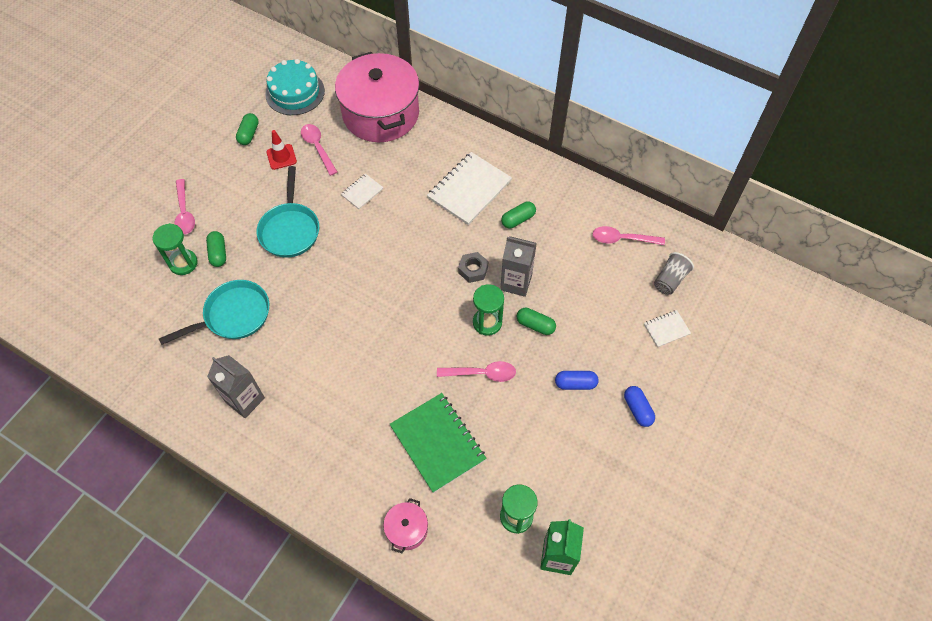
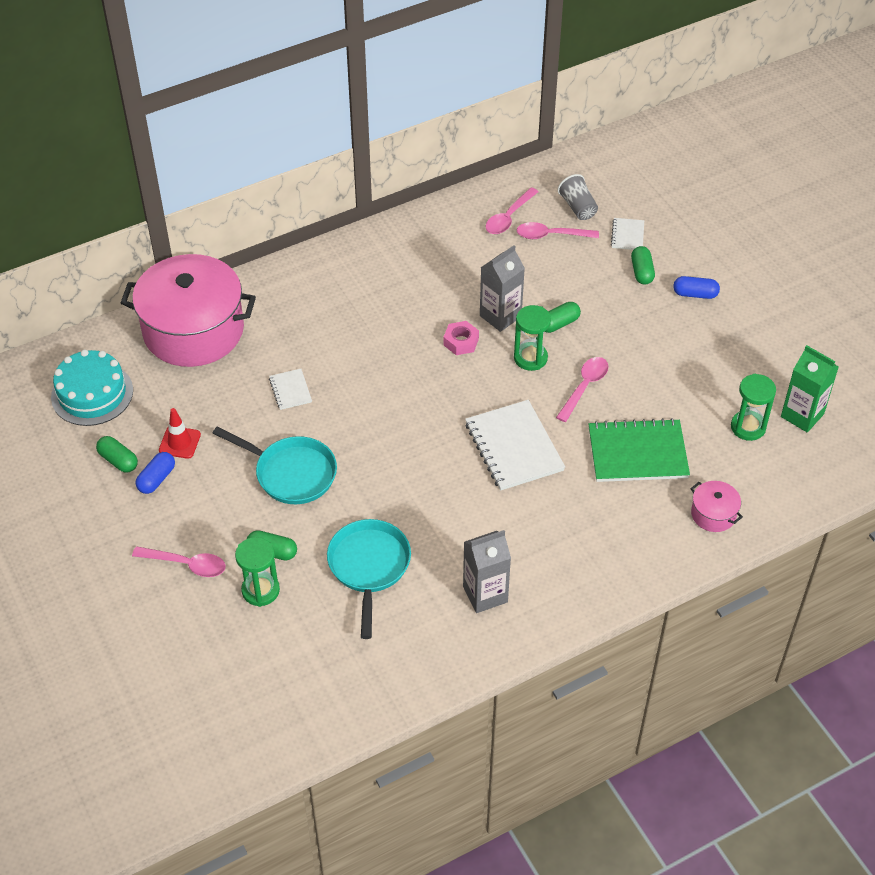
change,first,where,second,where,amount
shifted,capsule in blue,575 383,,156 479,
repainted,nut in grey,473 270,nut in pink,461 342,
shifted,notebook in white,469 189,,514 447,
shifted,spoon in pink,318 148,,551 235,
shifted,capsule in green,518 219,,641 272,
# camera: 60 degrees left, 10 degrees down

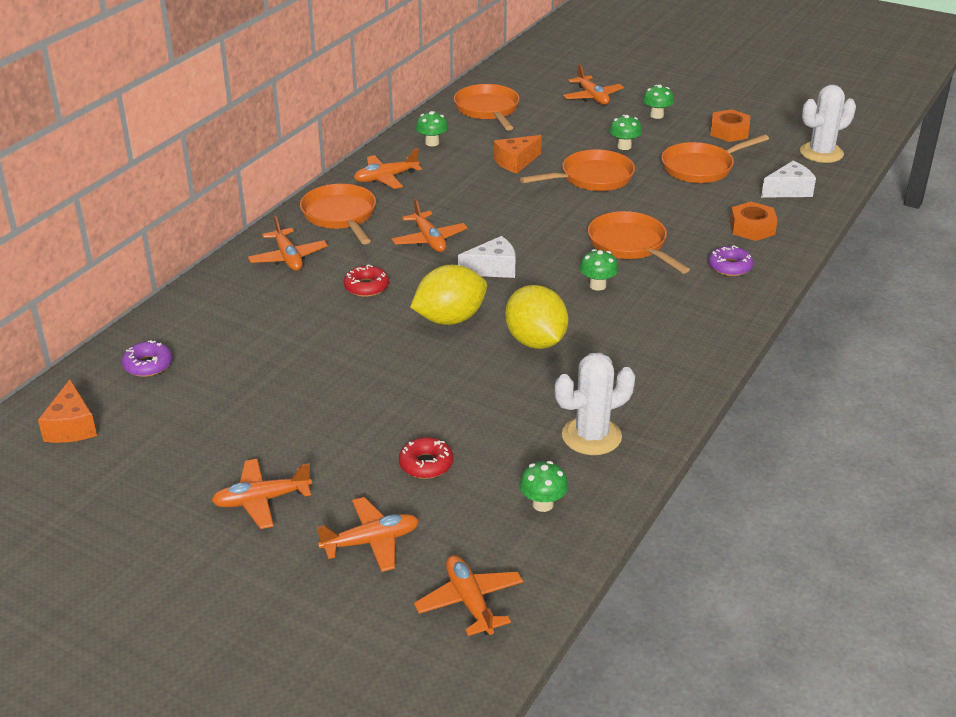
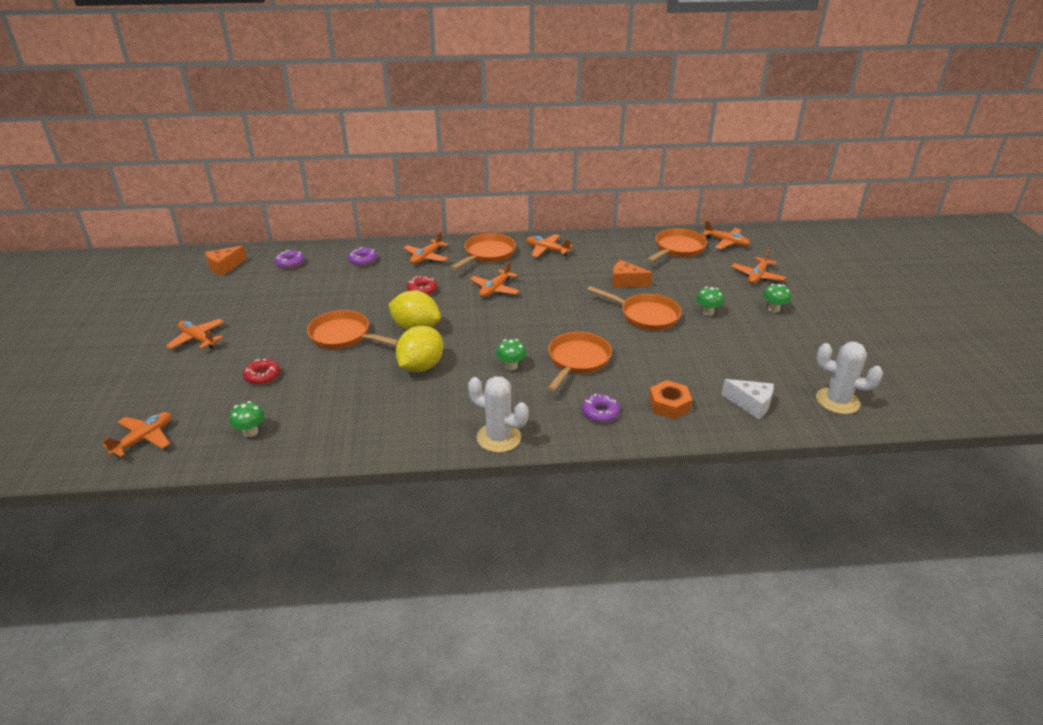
change,first,where,second,where,amount
shifted,pan in orange,701 168,,343 336,
new,,,donut in purple,363 260,
shifted,cactus in white,591 436,,498 438,
shifted,plane in orange,371 542,,726 242,
gone,mushroom in green,432 143,,,
gone,cheese in white,493 269,,,
gone,nut in orange,729 132,,,
# camera: 55 degrees right, 0 degrees up

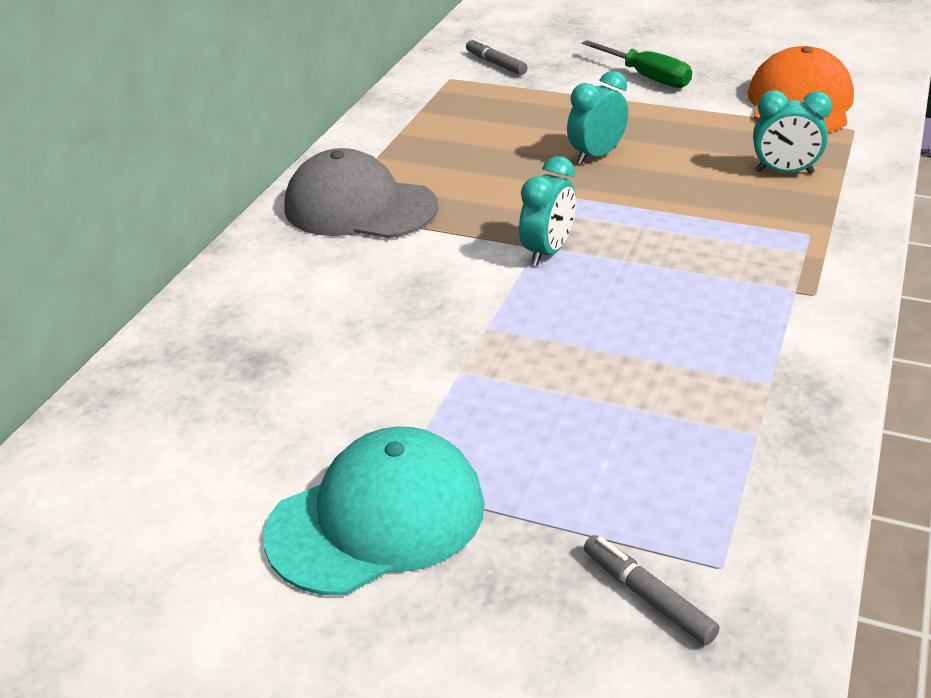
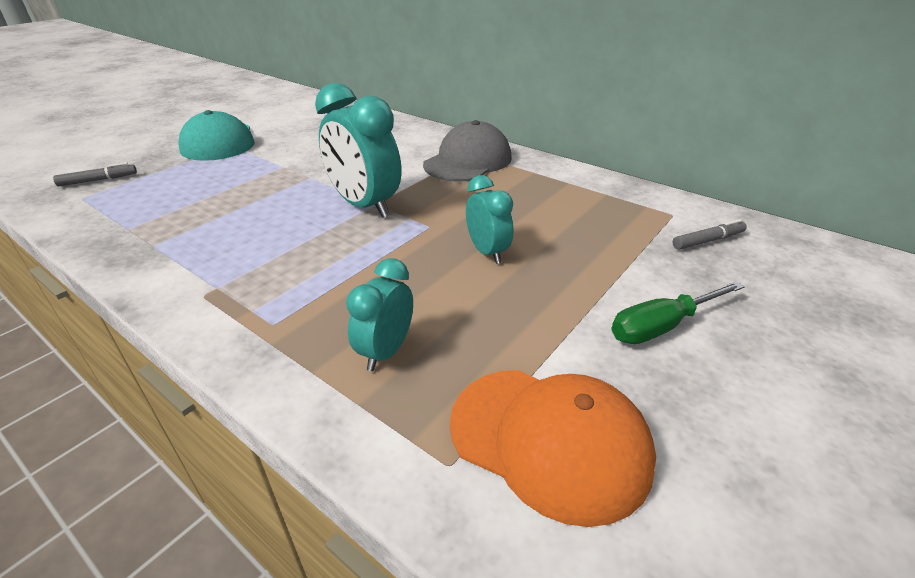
change,first,where,second,where,amount
scaled,clock in turquoise,547 252,,364 206,x1.73
# camera: 105 degrees right, 0 degrees up

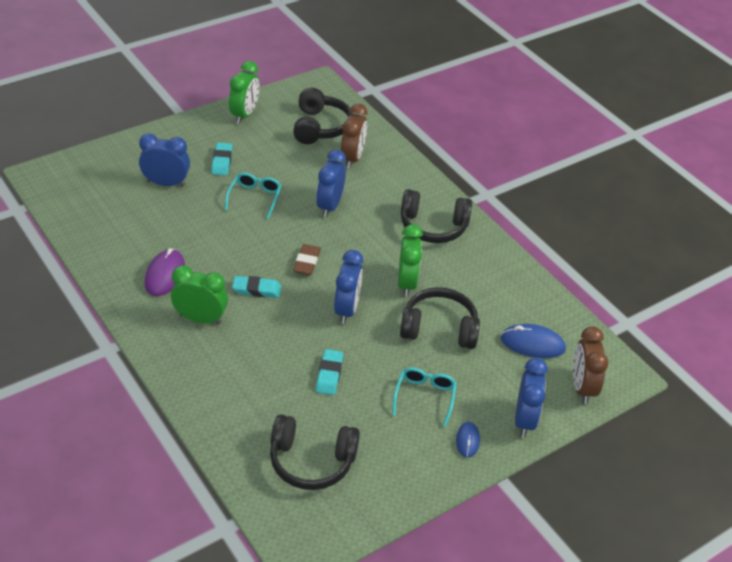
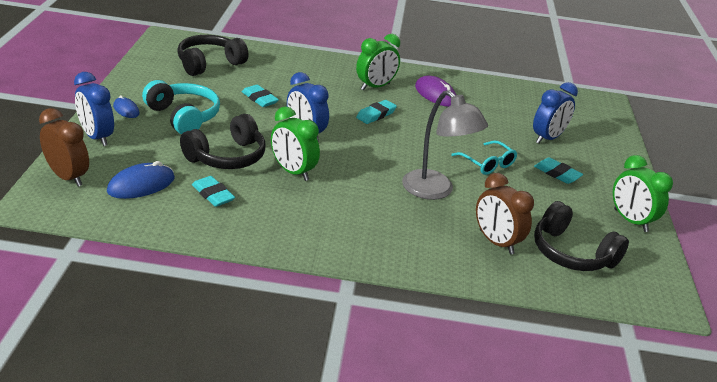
change,first,where,second,where,amount
swapped,glasses in turquoise,424 397,headphones in turquoise,183 116,
new,,,eraser in turquoise,213 194,
swapped,clock in blue,330 206,lamp in grey,435 191,
gone,eraser in brown,307 262,,,
gone,headphones in black,433 227,,,
# camera: 130 degrees right, 10 degrees down

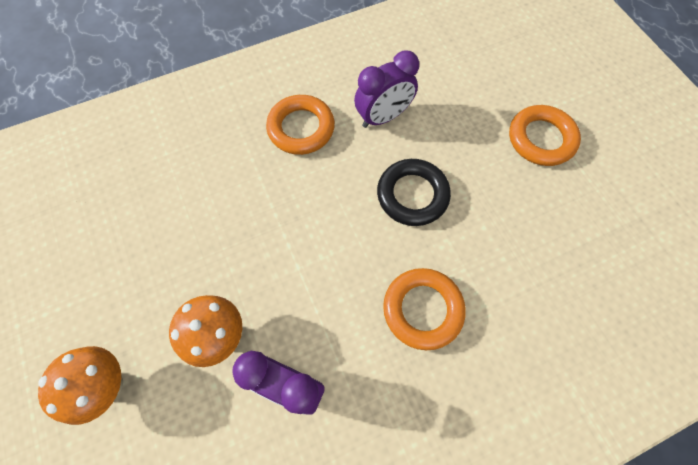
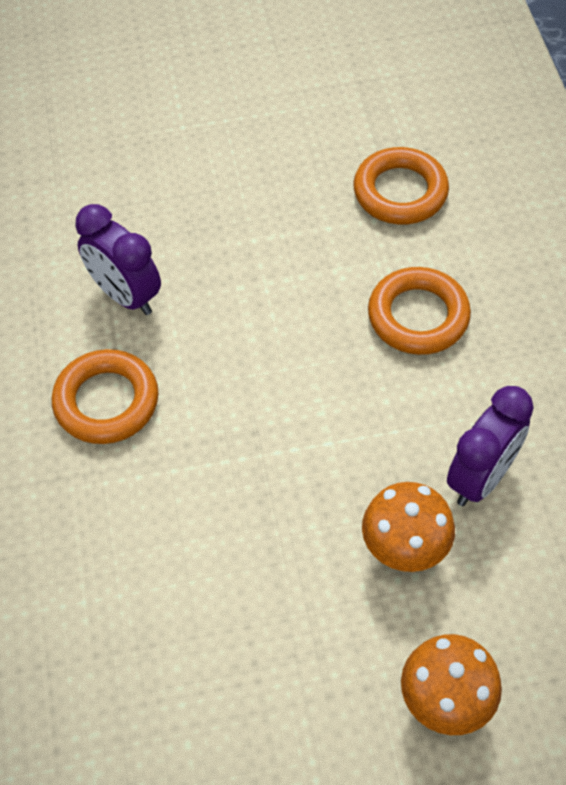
change,first,where,second,where,amount
rotated,clock in purple,383 117,,125 295,150 degrees clockwise
shifted,ring in orange,541 139,,400 192,
gone,ring in black,412 195,,,
# camera: 75 degrees left, 10 degrees down

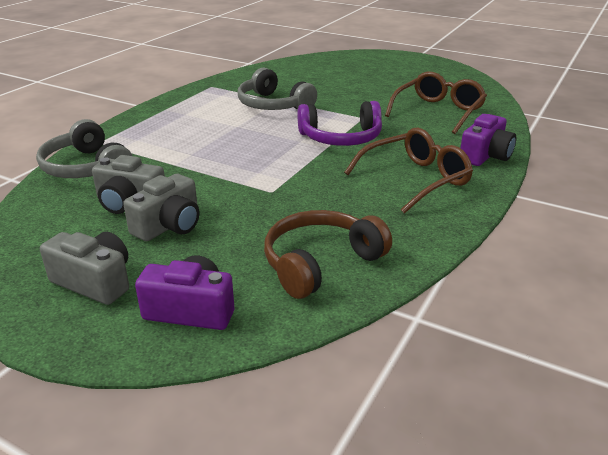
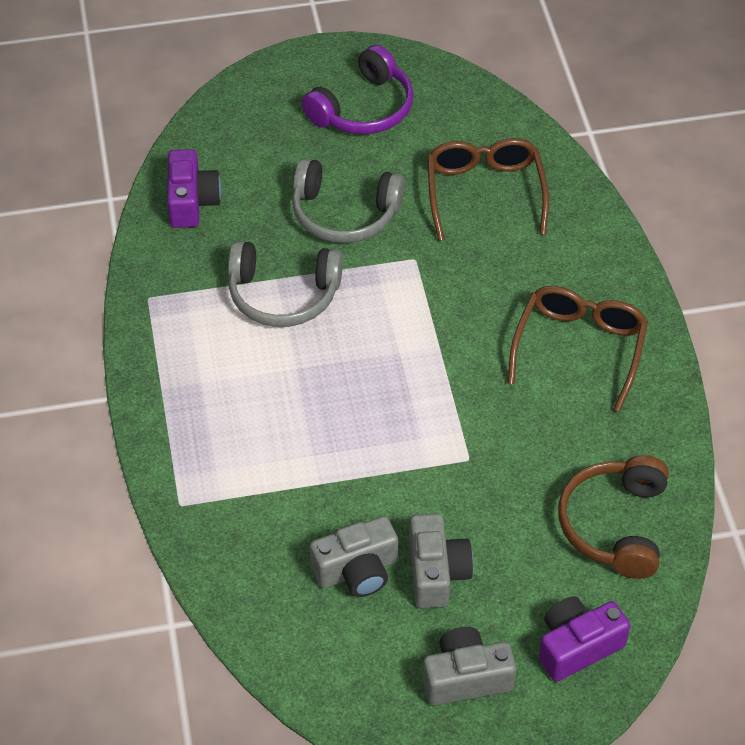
change,first,where,second,where,amount
shifted,camera in purple,485 156,,192 202,
shifted,headphones in grey,86 168,,344 214,
shifted,headphones in purple,341 138,,363 109,
# camera: 40 degrees left, 20 degrees up

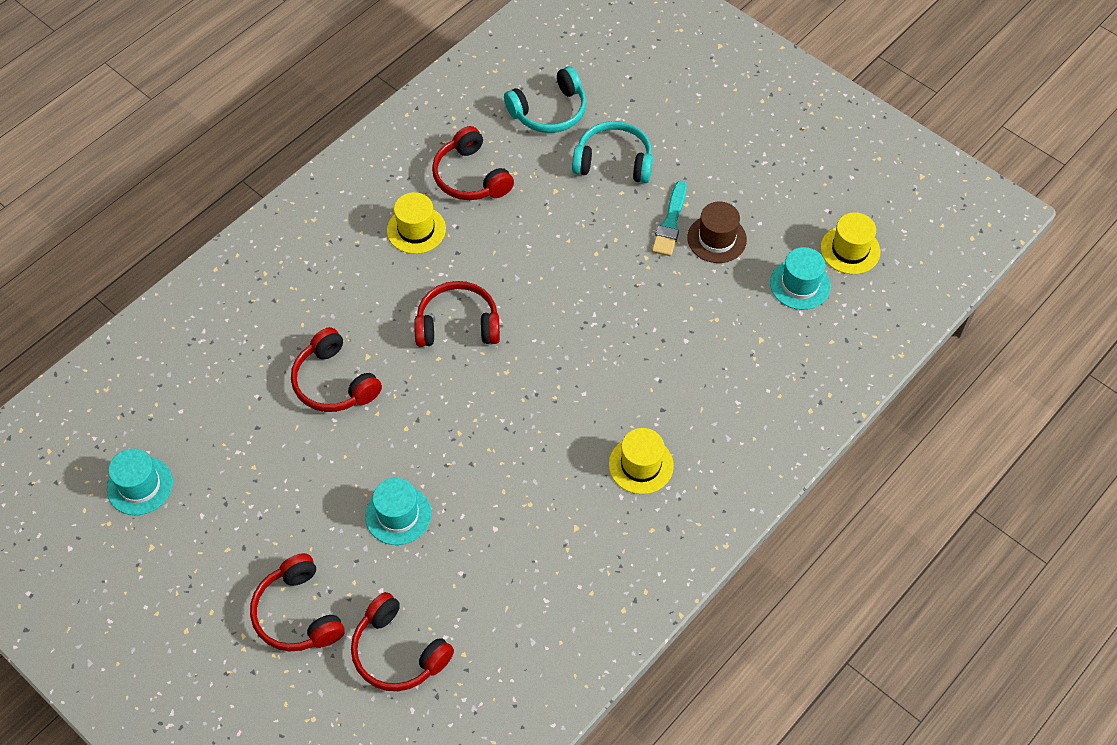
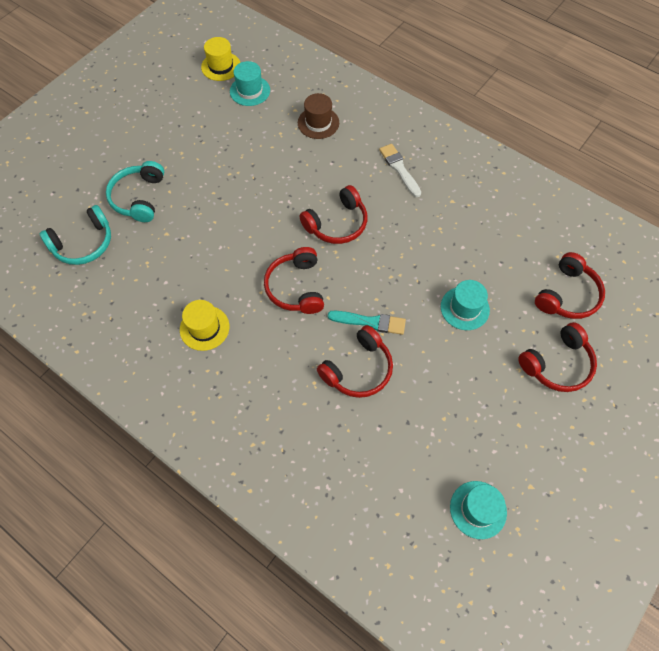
change,first,where,second,where,amount
rotated,headphones in turquoise,549 111,,84 243,90 degrees clockwise
shifted,hat in brown,717 239,,318 123,
shifted,headphones in red,470 177,,337 224,
shifted,brush in turquoise,670 223,,370 322,
swapped,hat in yellow,641 465,brush in white,399 168,
# camera: 95 degrees left, 5 degrees up

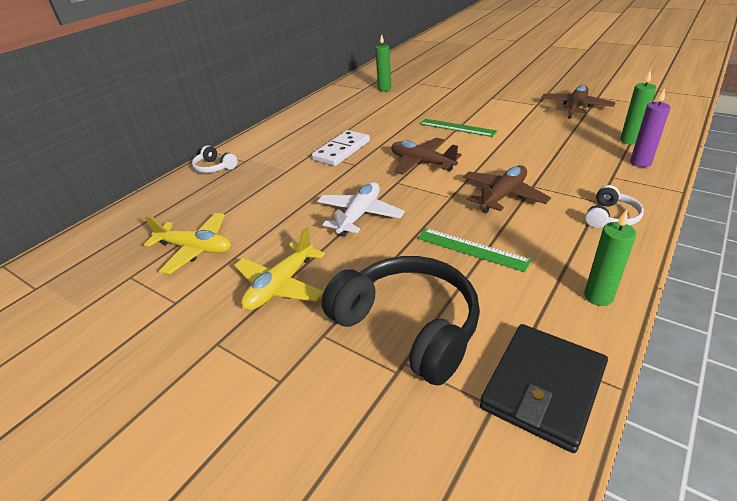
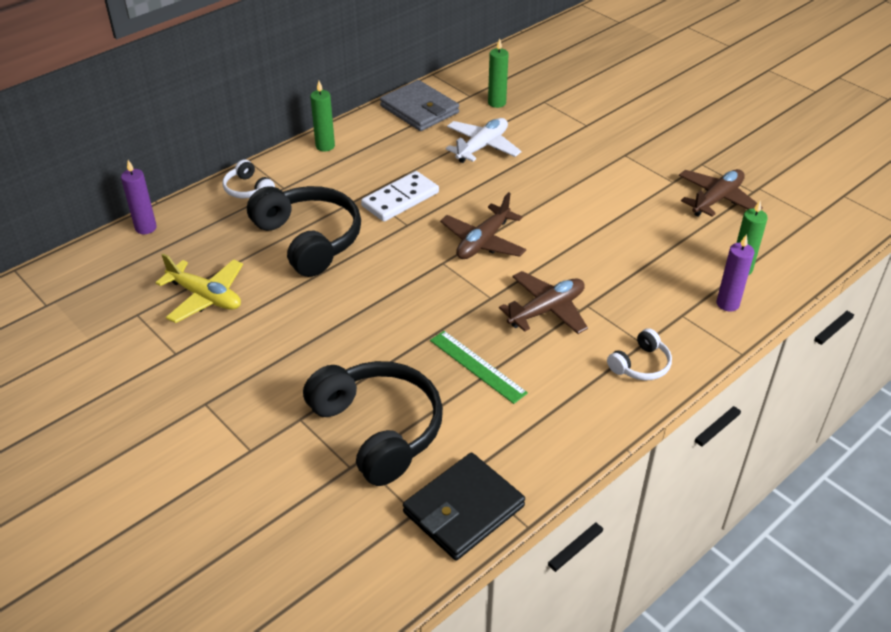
change,first,where,second,where,amount
new,,,candle in purple,146 228,
new,,,headphones in black,309 240,
shifted,candle in green,598 296,,325 146,
new,,,wallet in grey,419 109,
rotated,plane in brown,422 163,,483 242,105 degrees counterclockwise
shifted,plane in white,359 215,,482 147,
gone,plane in yellow,281 285,,,
gone,ruler in green,457 127,,,
# camera: 10 degrees right, 5 degrees up

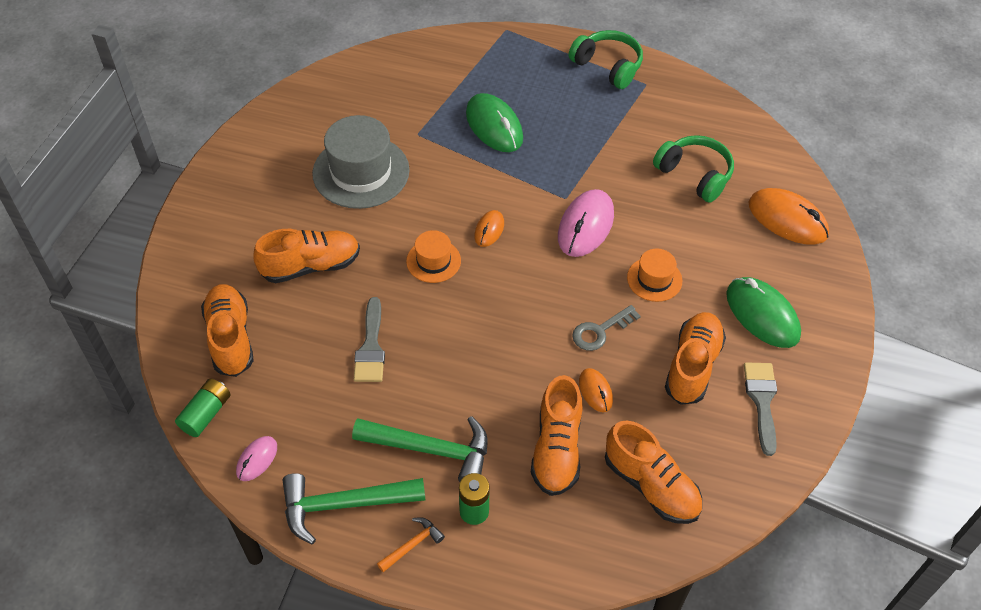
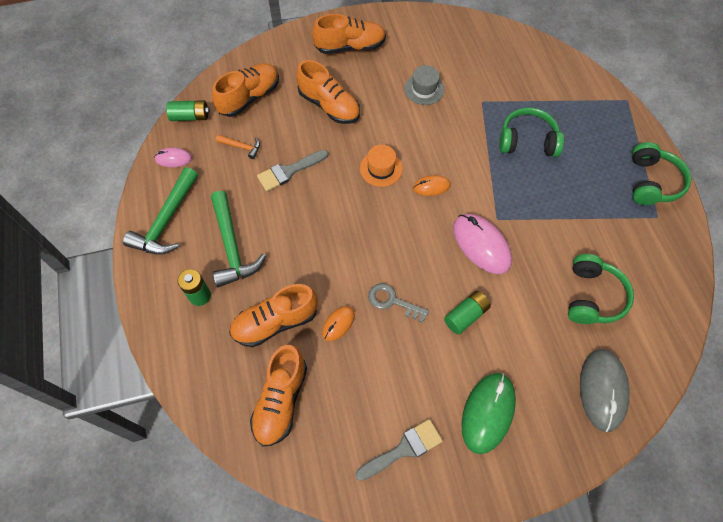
change,first,where,second,where,amount
rotated,hammer in green,344 505,,166 221,120 degrees counterclockwise
shifted,hammer in orange,412 545,,241 147,
shifted,shoe in orange,692 366,,350 47,
scaled,hat in grey,361 172,,424 89,x0.53
swapped,hat in orange,654 279,battery in green,466 316,
rotated,mouse in pink,586 226,,481 245,60 degrees clockwise
swapped,mouse in green,494 126,headphones in green,527 141,
repainted,mouse in orange,787 219,mouse in grey,602 390,
# camera: 60 degrees right, 10 degrees up

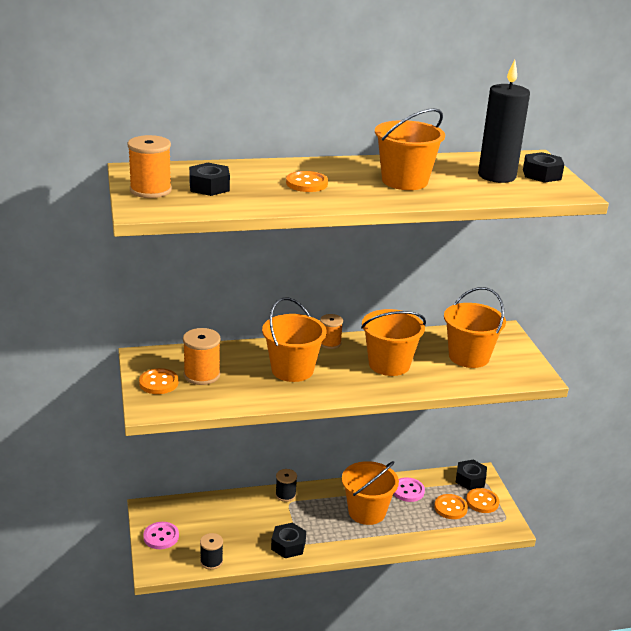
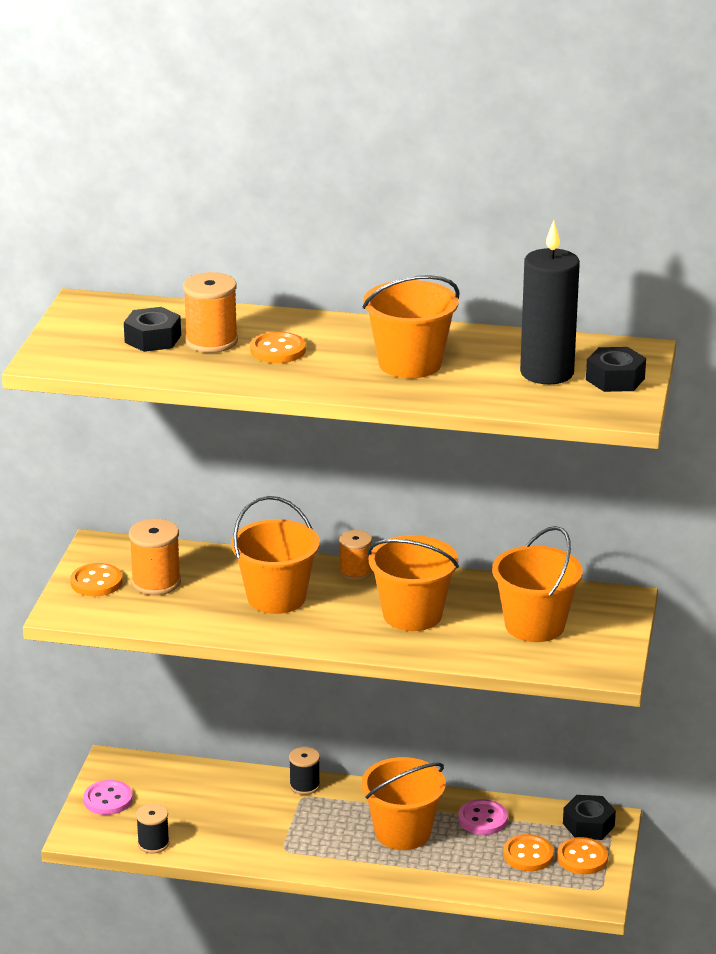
change,first,where,second,where,amount
shifted,spool in orange,150 190,,211 341,
gone,nut in black,288 545,,,
# camera: 25 degrees right, 0 degrees up

